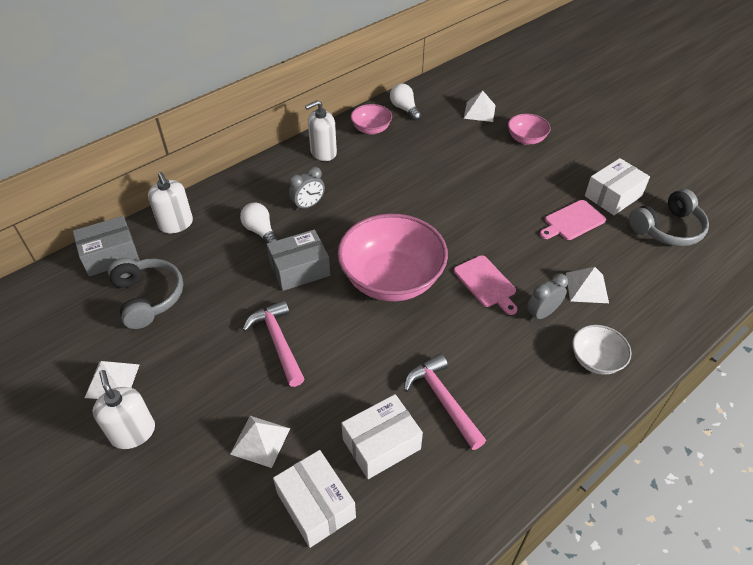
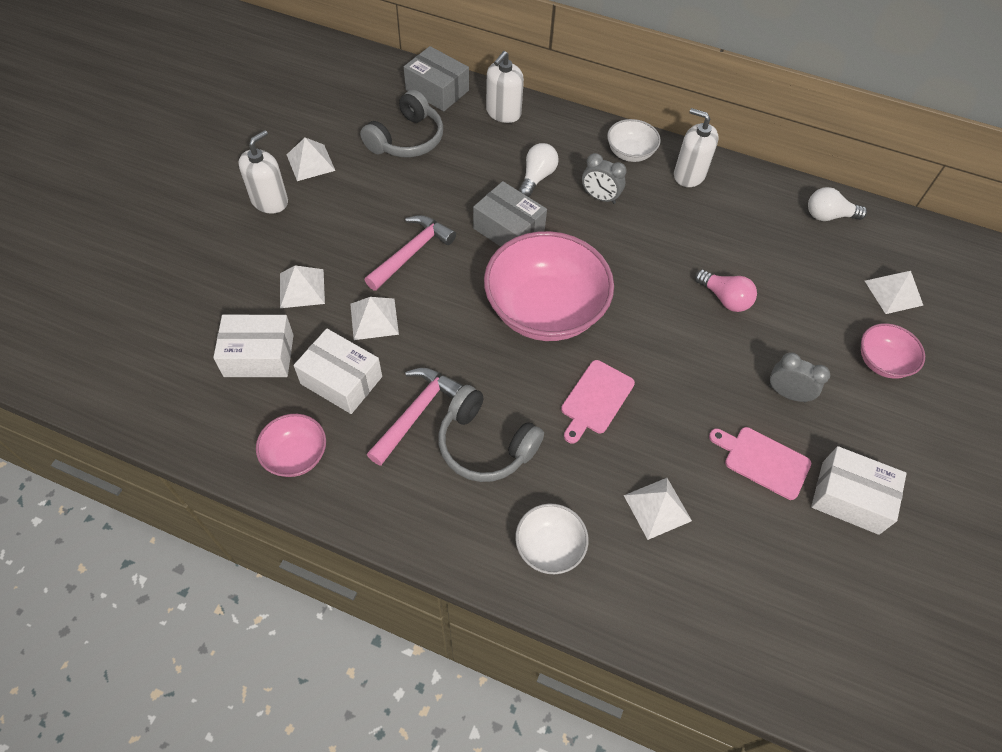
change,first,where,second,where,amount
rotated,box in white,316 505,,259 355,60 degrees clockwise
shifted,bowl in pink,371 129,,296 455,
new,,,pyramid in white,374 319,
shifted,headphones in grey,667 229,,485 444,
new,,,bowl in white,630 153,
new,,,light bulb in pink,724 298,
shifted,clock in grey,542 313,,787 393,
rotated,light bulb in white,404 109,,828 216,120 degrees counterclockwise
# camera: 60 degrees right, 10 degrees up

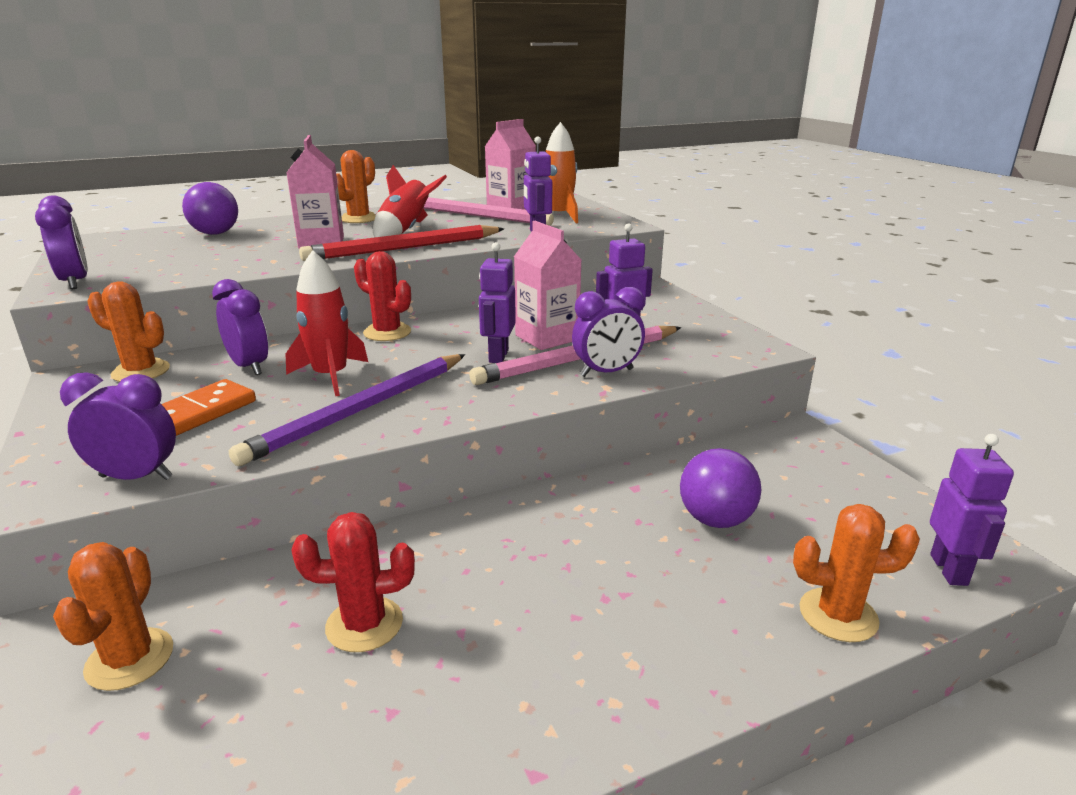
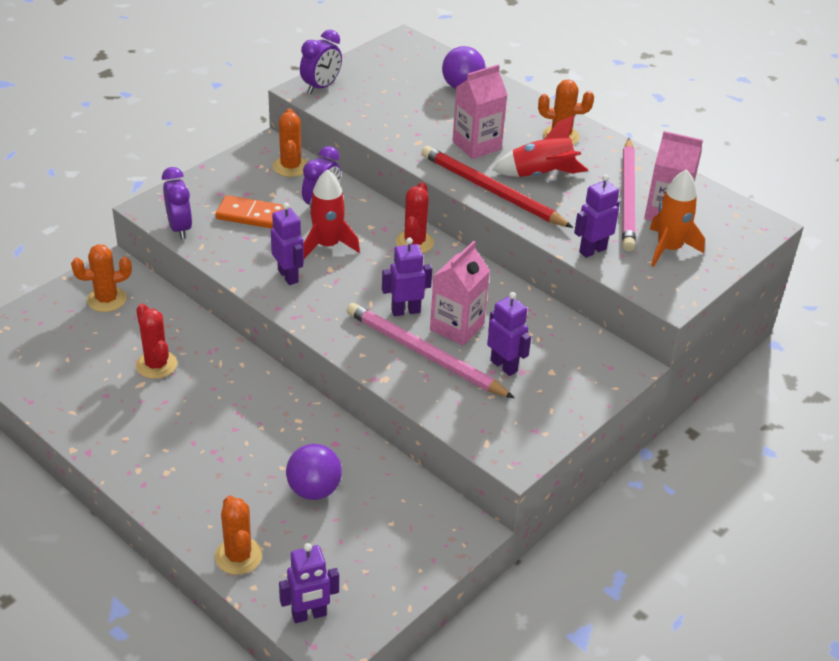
change,first,where,second,where,amount
swapped,pencil in purple,360 410,robot in purple,288 276,
gone,clock in purple,606 373,,,
# camera: 65 degrees right, 15 degrees up

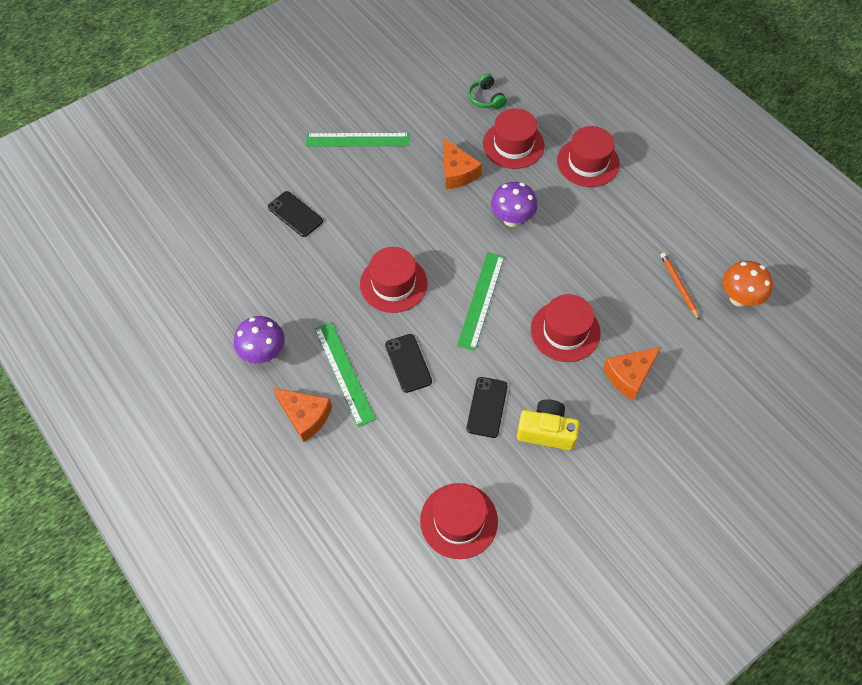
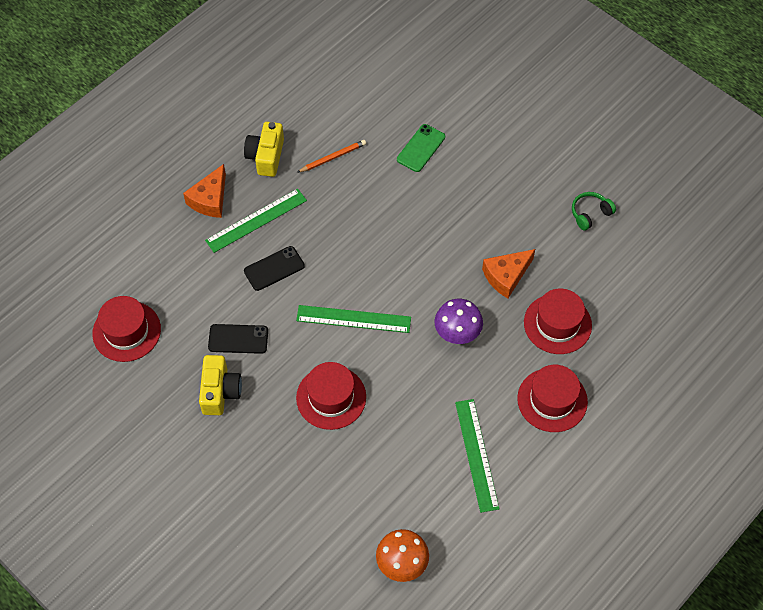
change,first,where,second,where,amount
swapped,mushroom in purple,263 353,camera in yellow,266 156,
shifted,pencil in orange,678 286,,333 157,
repainted,phone in black,295 214,phone in green,421 148,
shifted,ruler in green,357 140,,476 454,
shifted,headphones in green,486 98,,590 214,
gone,hat in red,393 284,,,
gone,cheese in orange,629 375,,,
# camera: 80 degrees right, 0 degrees up

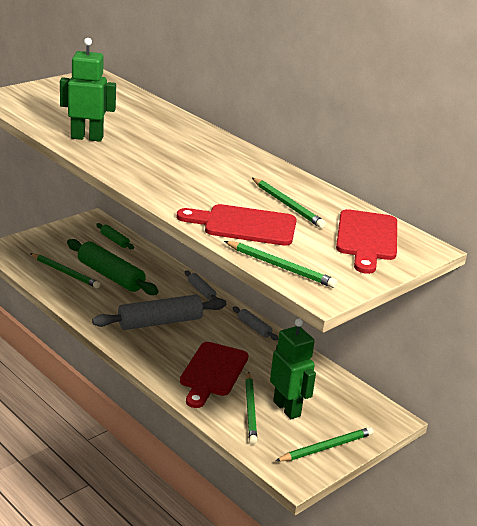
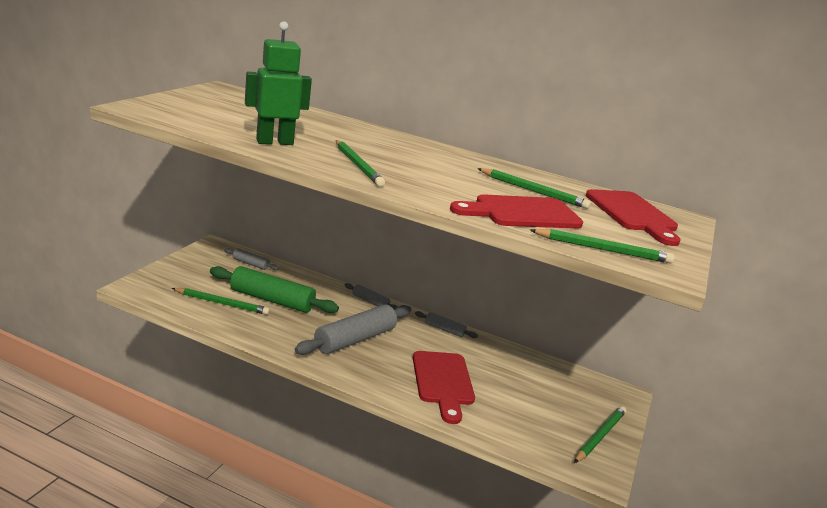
change,first,where,second,where,amount
repainted,rolling pin in green,114 240,rolling pin in grey,250 264,
shifted,pencil in green,250 410,,357 165,
gone,robot in green,287 408,,,
# camera: 25 degrees left, 5 degrees down

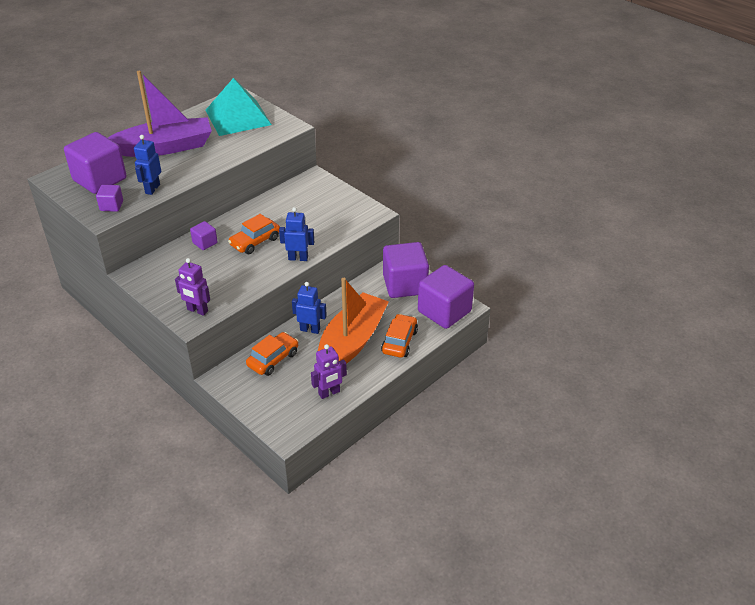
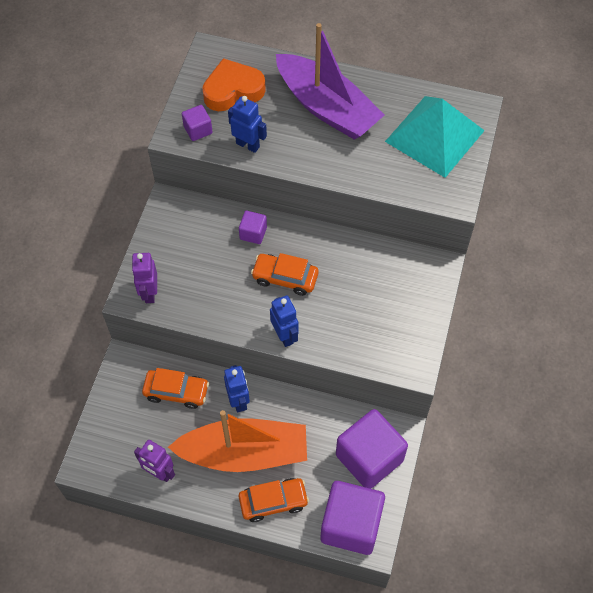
change,first,where,second,where,amount
swapped,cube in purple,99 179,heart in orange,233 90,
rotated,robot in blue,152 189,,248 145,45 degrees clockwise
# camera: 60 degrees right, 20 degrees up

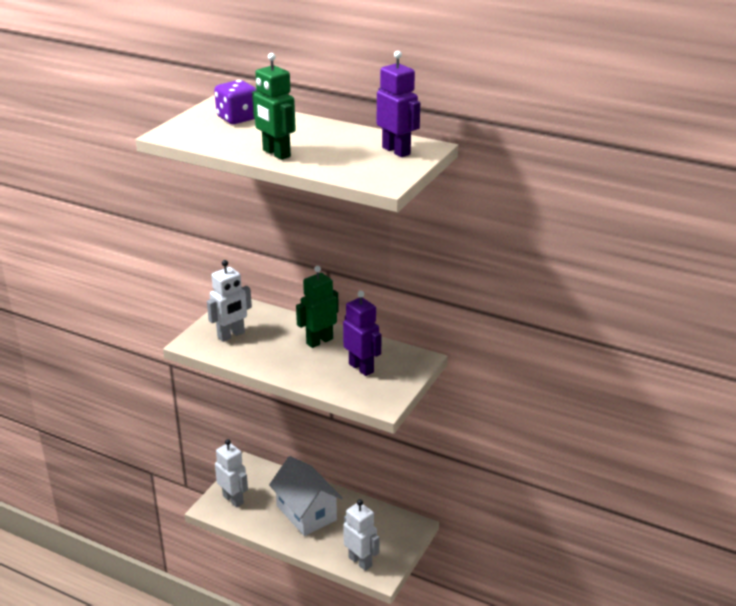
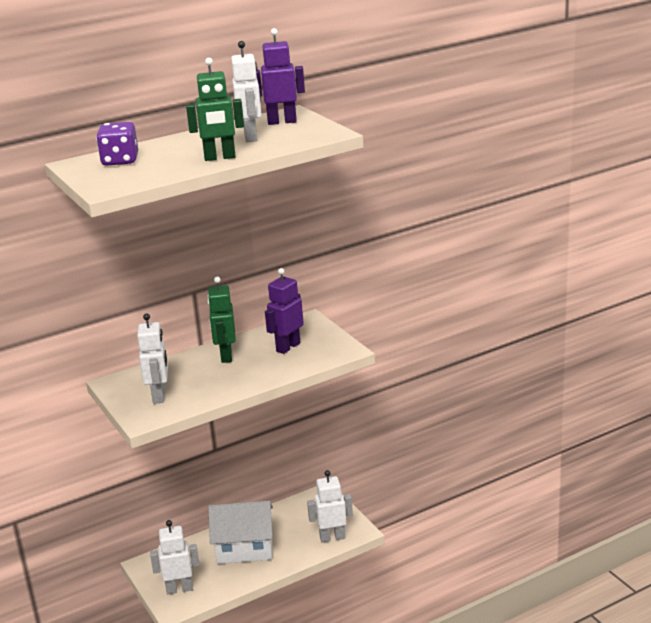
change,first,where,second,where,amount
new,,,robot in white,251 137,
rotated,robot in purple,361 368,,288 347,45 degrees counterclockwise
# camera: 55 degrees left, 5 degrees down

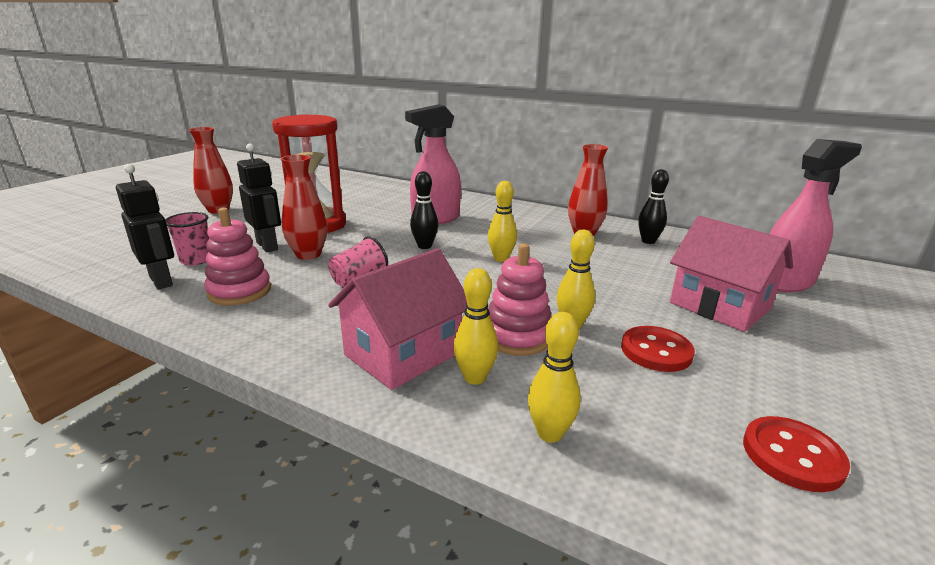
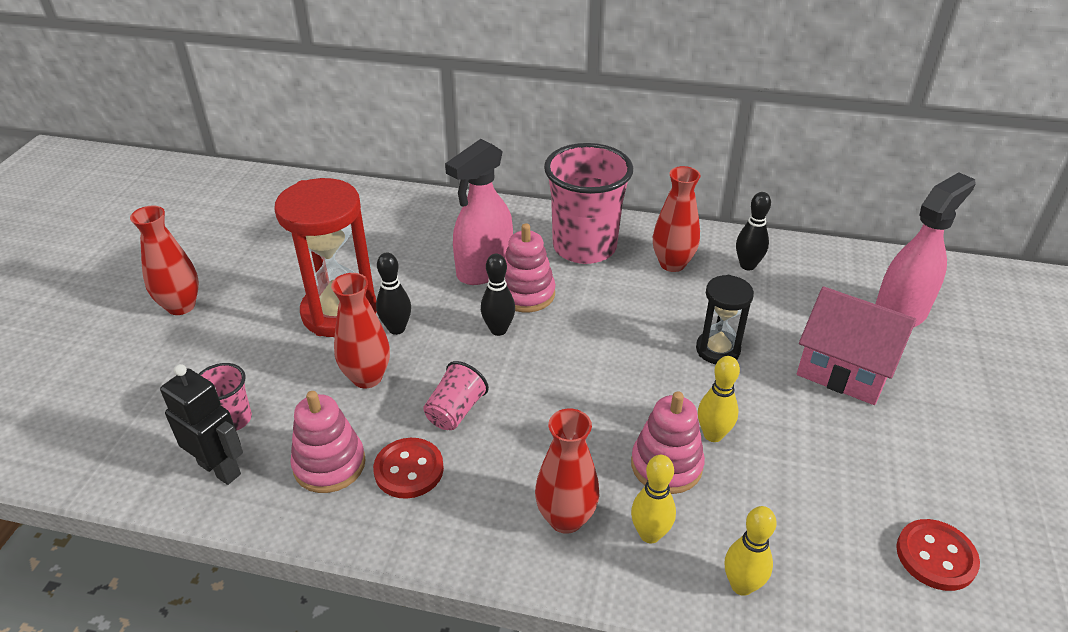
change,first,where,second,where,amount
shifted,button in red,656 351,,409 470,
new,,,bowling pin in black,396 329,
new,,,stacking toy in pink,526 294,
swapped,house in pink,403 353,vase in red,566 518,
new,,,cup in pink,584 247,
new,,,hourglass in black,717 350,
gone,robot in black,267 246,,,
gone,bowling pin in yellow,501 258,,,
# camera: 15 degrees left, 15 degrees up

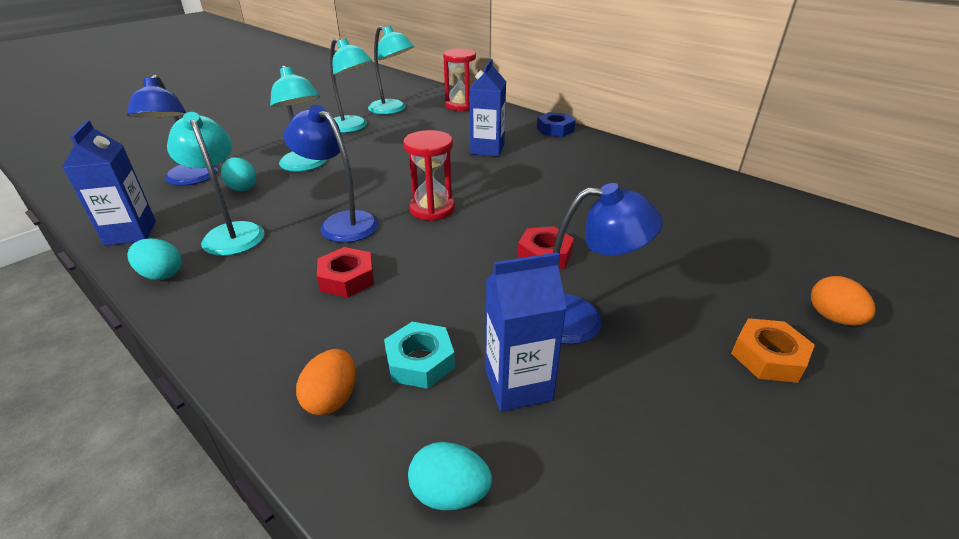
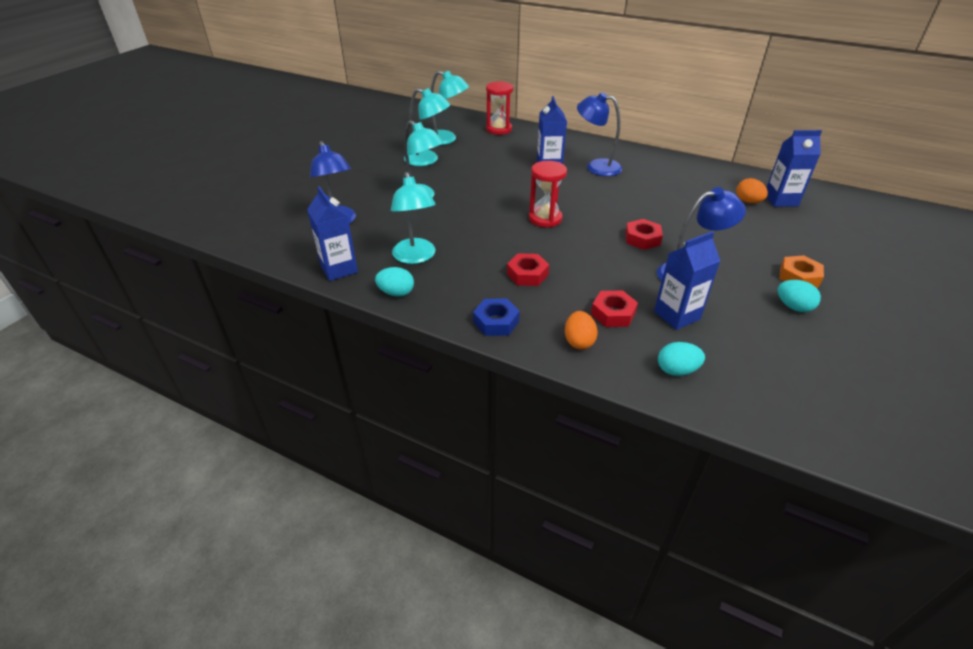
change,first,where,second,where,amount
rotated,lamp in turquoise,231 233,,415 257,150 degrees counterclockwise
shifted,nut in blue,555 129,,496 322,
shifted,lamp in blue,341 223,,596 167,
repainted,nut in turquoise,420 361,nut in red,613 313,
shifted,egg in orange,833 318,,748 201,
new,,,carton in blue,781 200,
shifted,egg in turquoise,242 188,,793 307,
# camera: 15 degrees left, 5 degrees up

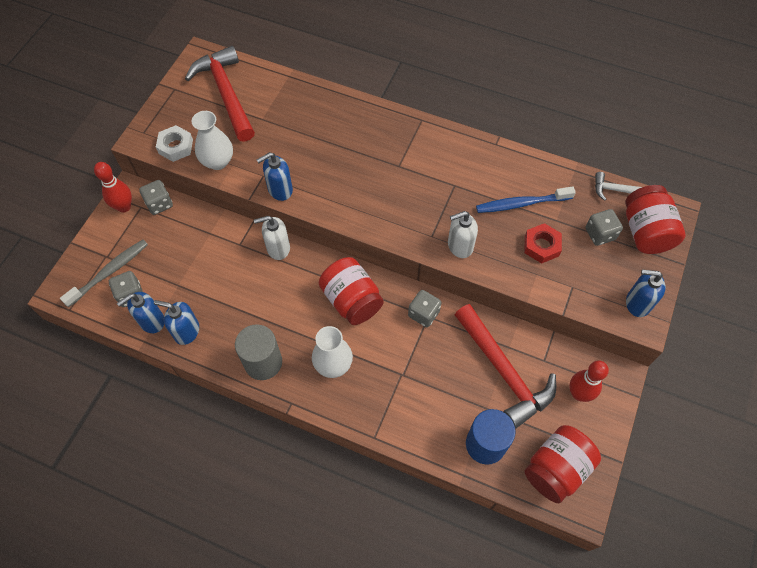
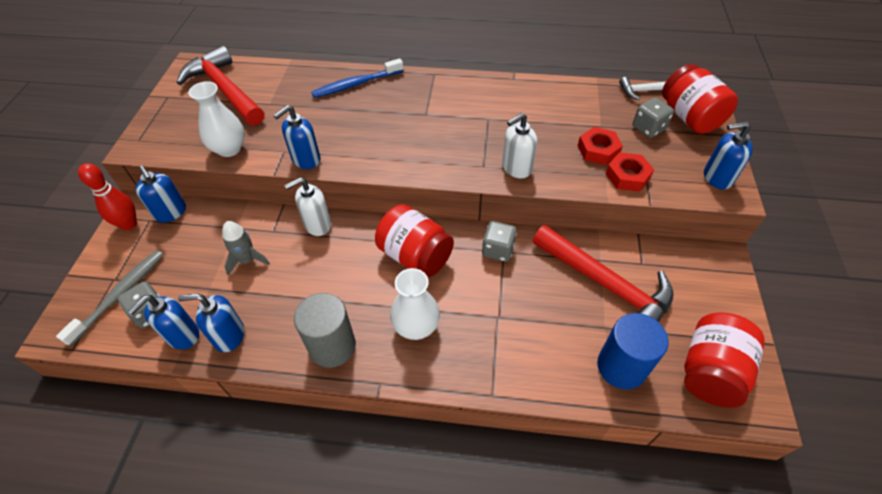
change,first,where,second,where,amount
swapped,dice in grey,159 204,soap dispenser in blue,171 212,
new,,,rocket in grey,247 260,
shifted,toothbrush in blue,521 204,,356 84,
new,,,nut in red,627 176,
gone,nut in white,176 146,,,
gone,bowling pin in red,578 393,,,
# camera: 15 degrees left, 10 degrees down

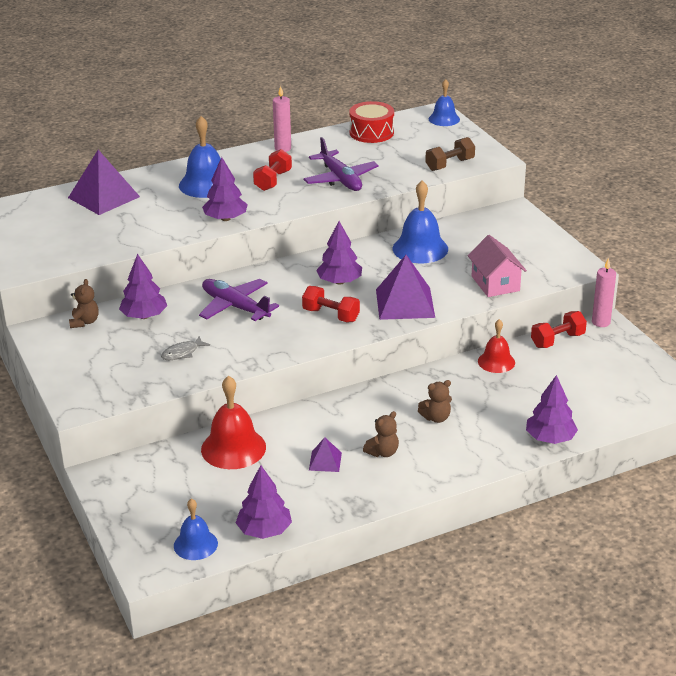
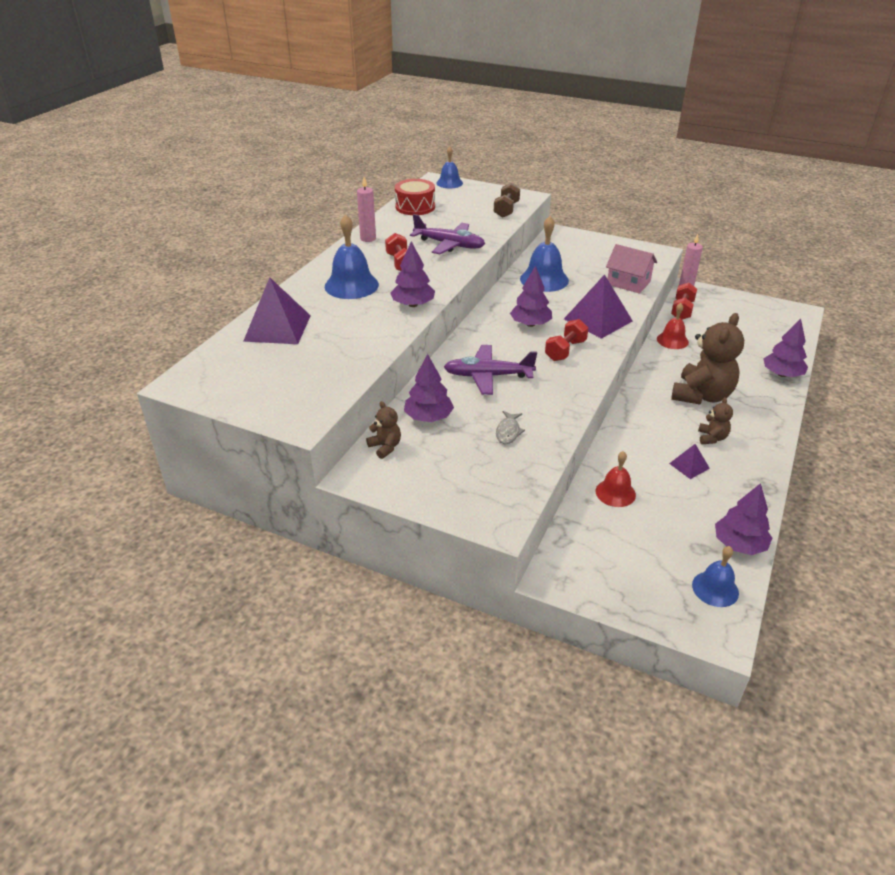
change,first,where,second,where,amount
rotated,dumbbell in red,331 315,,565 350,45 degrees counterclockwise
scaled,bell in red,233 448,,615 493,x0.62
scaled,teddy bear in brown,436 418,,701 396,x2.13
# camera: 40 degrees left, 5 degrees up

